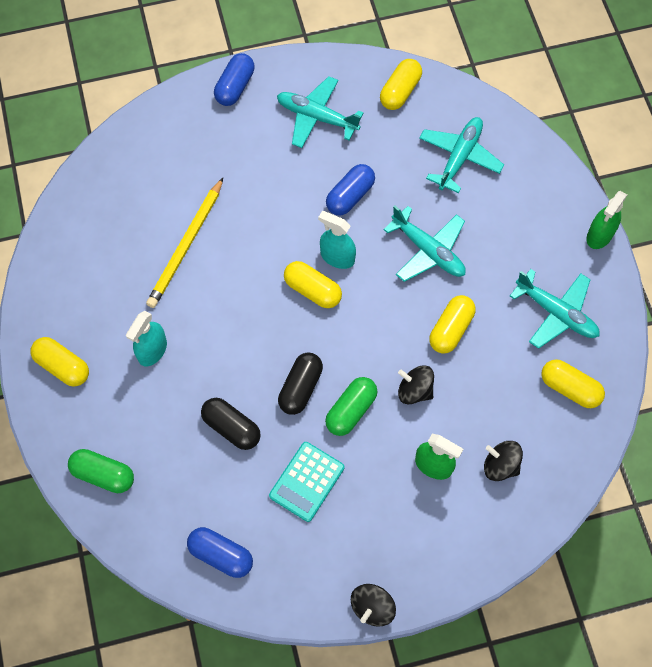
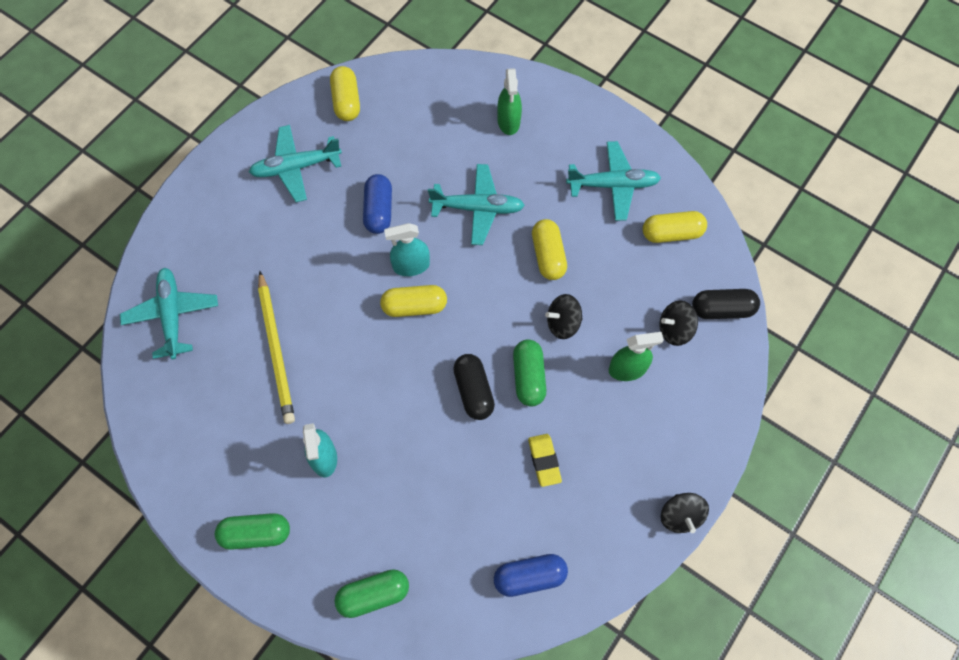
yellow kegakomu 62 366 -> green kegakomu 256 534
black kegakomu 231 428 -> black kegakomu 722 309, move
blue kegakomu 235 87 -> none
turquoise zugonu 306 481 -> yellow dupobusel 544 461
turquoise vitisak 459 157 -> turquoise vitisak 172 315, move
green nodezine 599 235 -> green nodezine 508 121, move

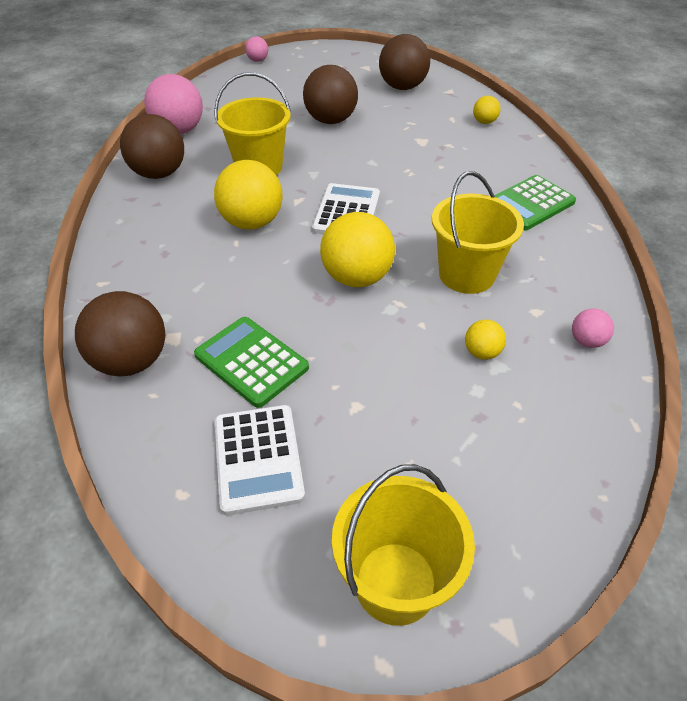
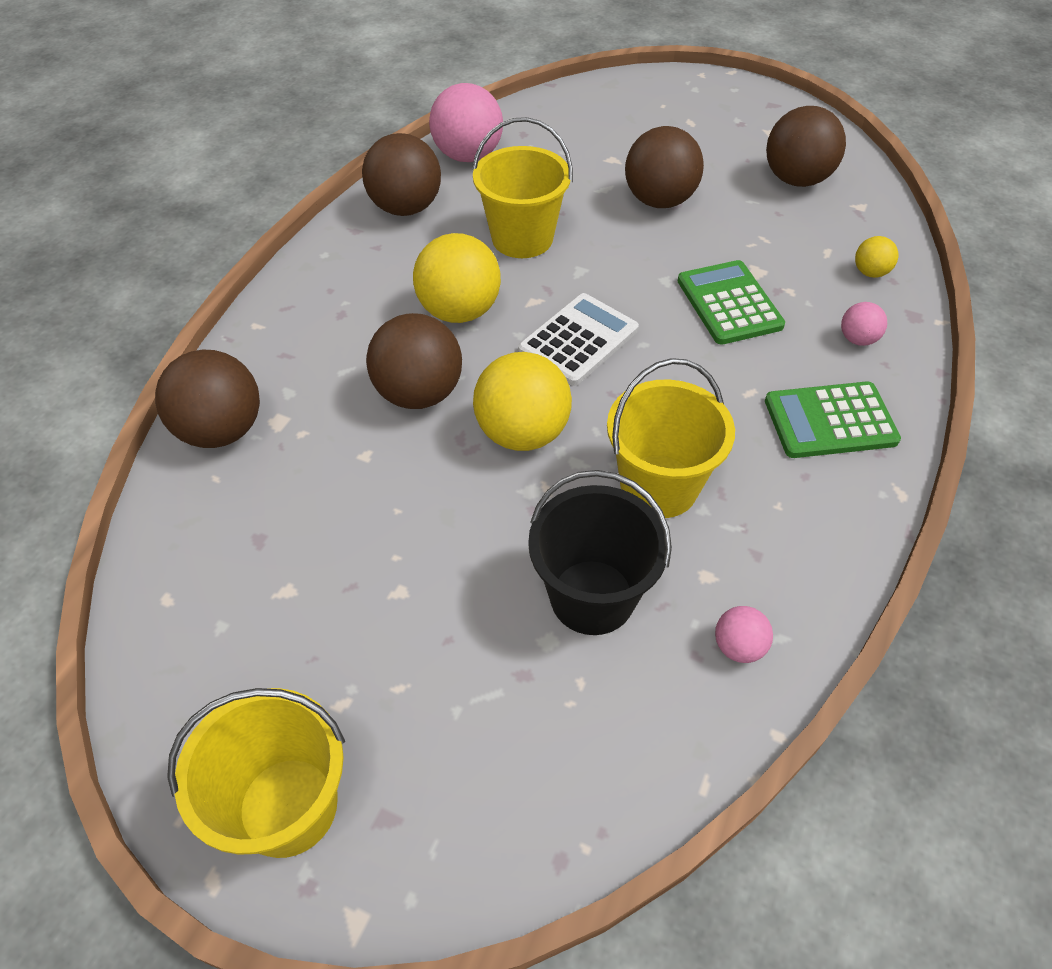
green zugonu 251 361 -> green zugonu 729 303, move
white zugonu 258 458 -> none
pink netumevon 257 60 -> pink netumevon 857 339, move
yellow netumevon 482 352 -> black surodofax 592 597
none -> brown netumevon 419 394

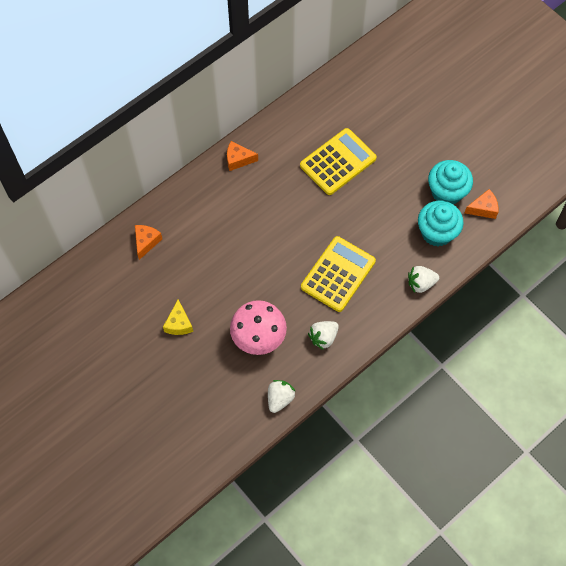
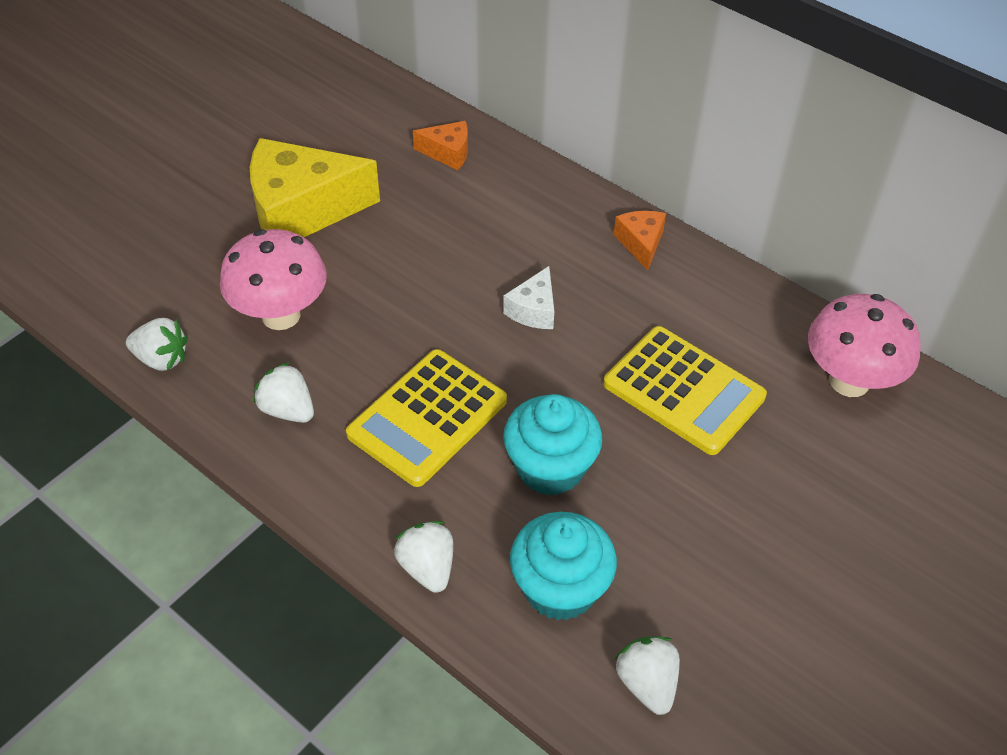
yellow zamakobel 179 323 -> yellow zamakobel 302 210, x2.14
yellow zugonu 338 274 -> yellow zugonu 427 418, 105 degrees clockwise
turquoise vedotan 447 192 -> turquoise vedotan 550 467, move
orange zamakobel 483 208 -> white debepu 647 683
none -> white zamakobel 534 310
none -> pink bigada 849 381

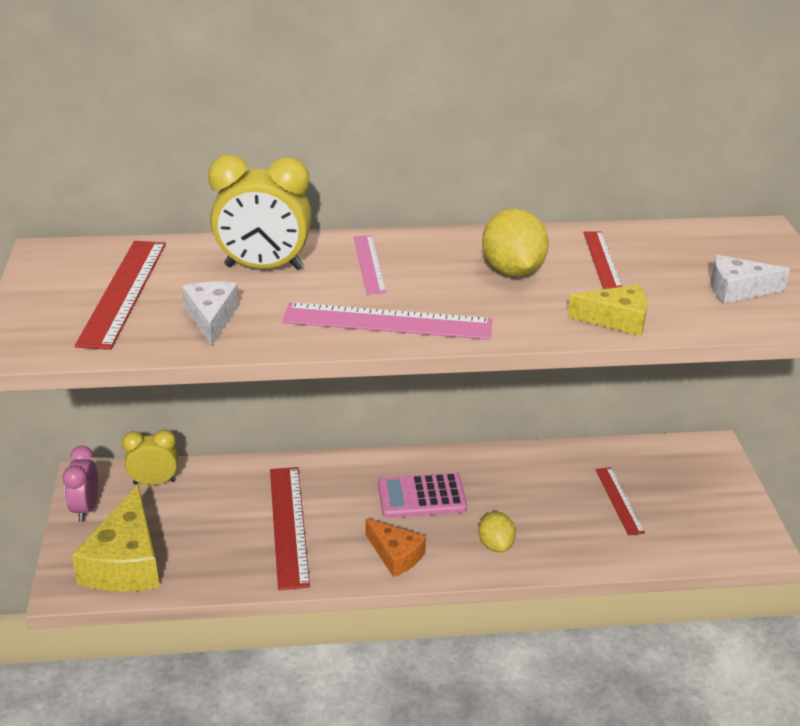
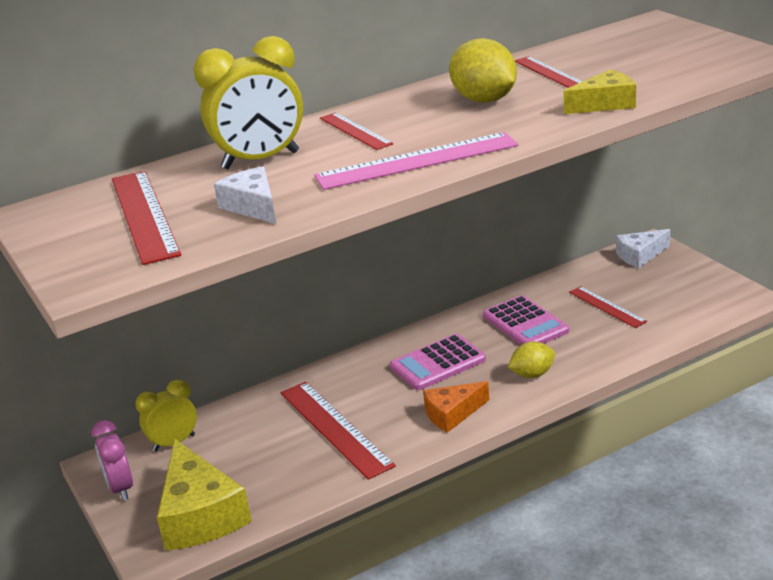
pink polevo 369 264 -> red polevo 355 131
orange zamakobel 395 555 -> orange zamakobel 452 414, 135 degrees clockwise
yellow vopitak 495 545 -> yellow vopitak 532 374, 75 degrees counterclockwise
white zamakobel 737 289 -> white zamakobel 640 255, move
none -> pink zugonu 525 323

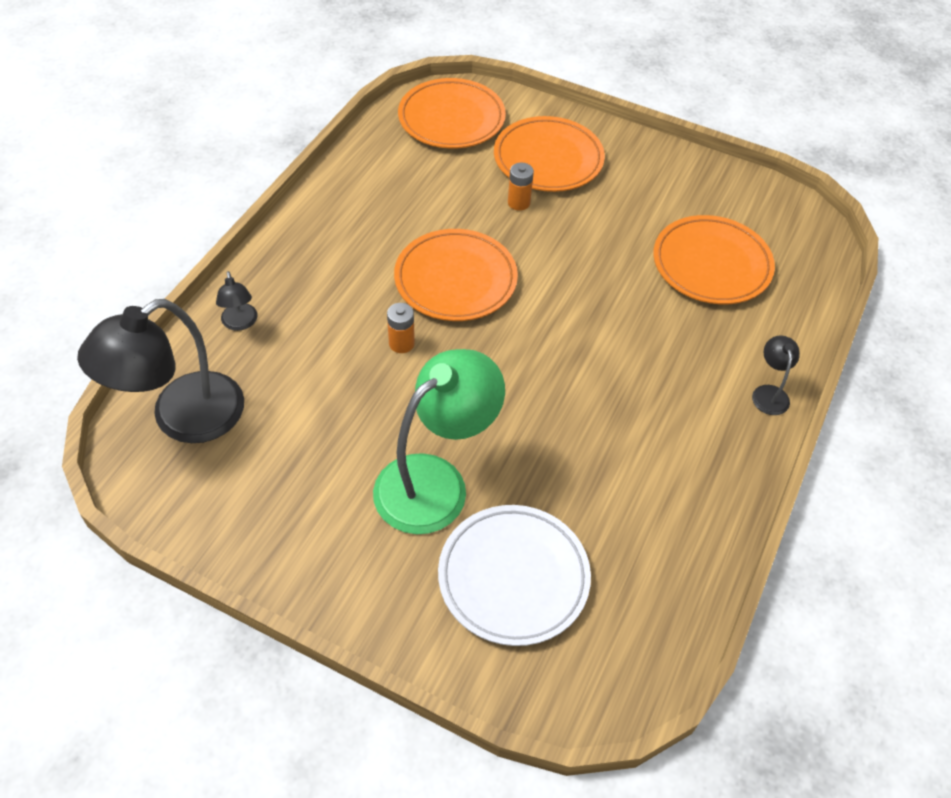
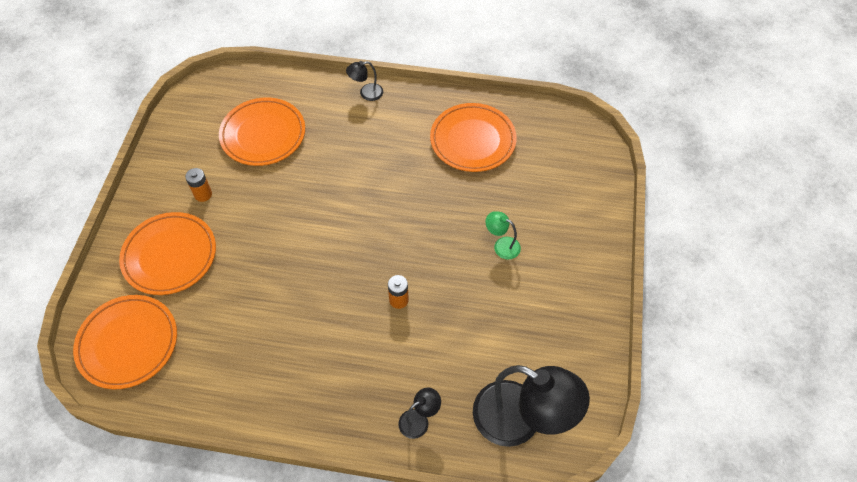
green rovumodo 435 481 -> green rovumodo 501 245, x0.44
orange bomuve 455 280 -> orange bomuve 472 140, move
white bomuve 513 577 -> none
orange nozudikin 519 203 -> orange nozudikin 203 194, move

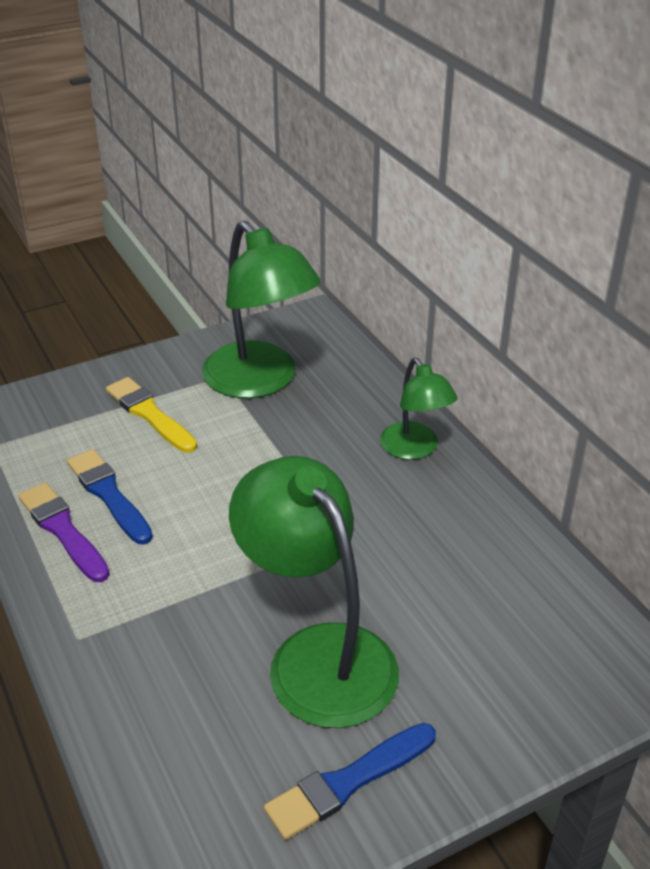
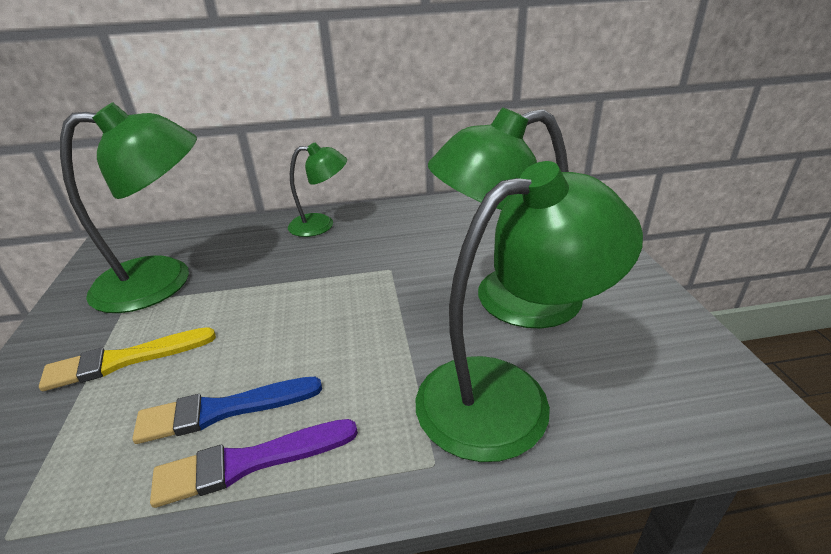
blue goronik 347 782 -> none
none -> green rovumodo 507 396

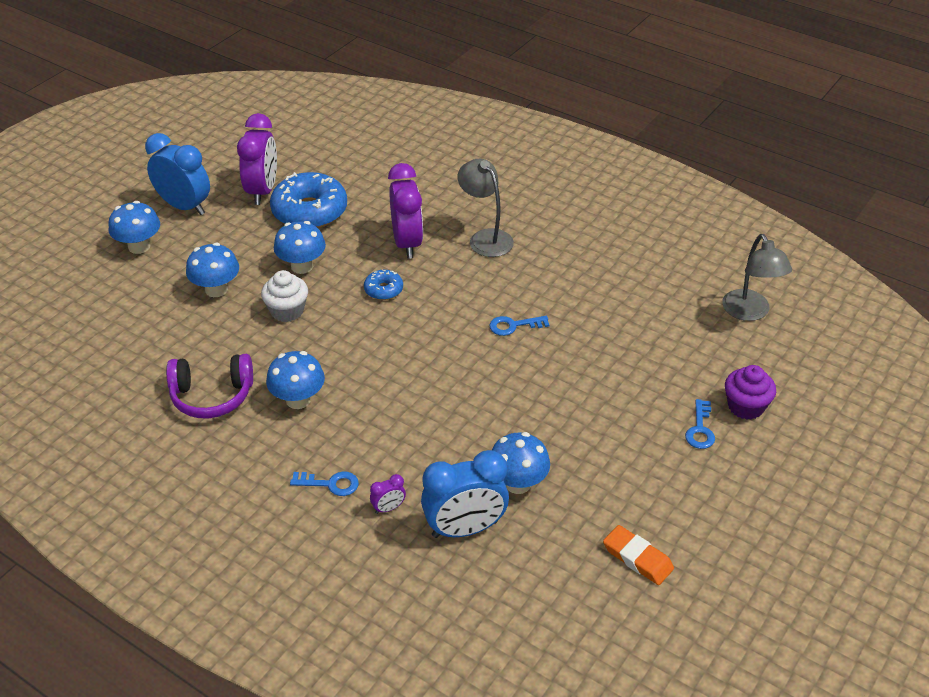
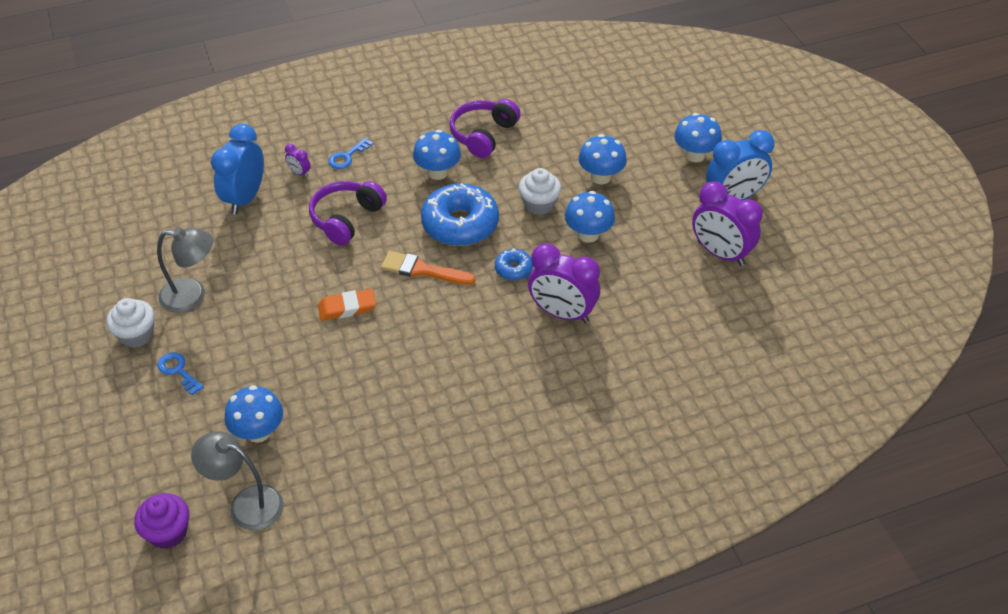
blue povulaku 309 211 -> blue povulaku 460 224, move
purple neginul 388 508 -> purple neginul 299 173, 60 degrees counterclockwise
grey rovumodo 485 238 -> grey rovumodo 192 295, move
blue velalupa 514 326 -> none
blue bigada 518 483 -> blue bigada 258 432, move
orange dupobusel 637 558 -> orange dupobusel 347 308, move
purple vedotan 745 406 -> purple vedotan 168 532, move
none -> white vedotan 136 335
none -> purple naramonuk 346 218
none -> orange goronik 422 270

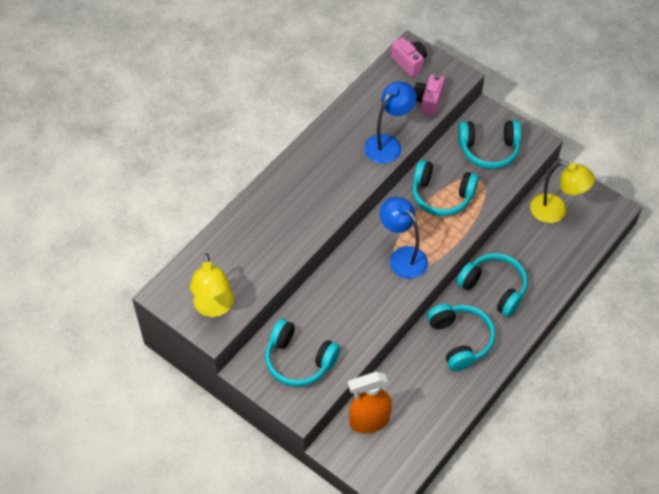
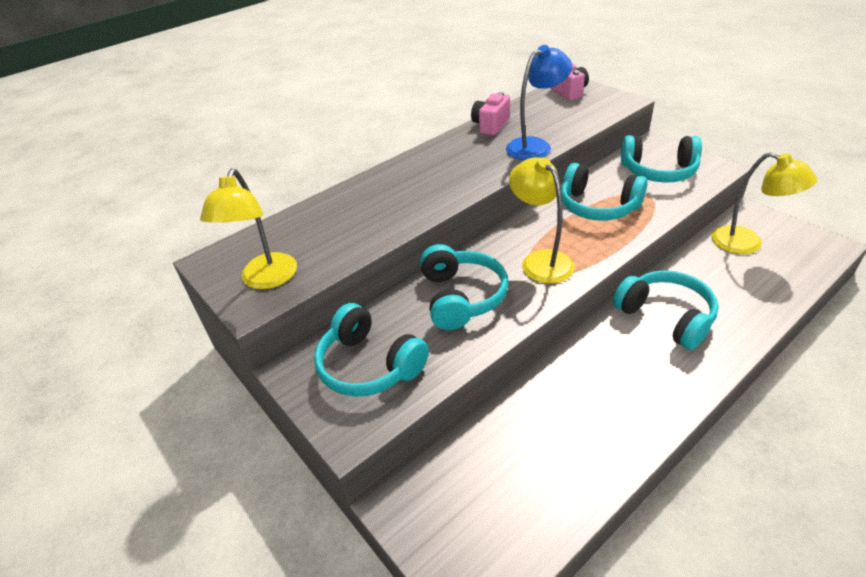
orange nodezine 369 421 -> none
blue rovumodo 402 257 -> yellow rovumodo 540 260
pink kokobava 428 101 -> pink kokobava 490 125, move
turquoise naramonuk 460 340 -> turquoise naramonuk 461 297, move

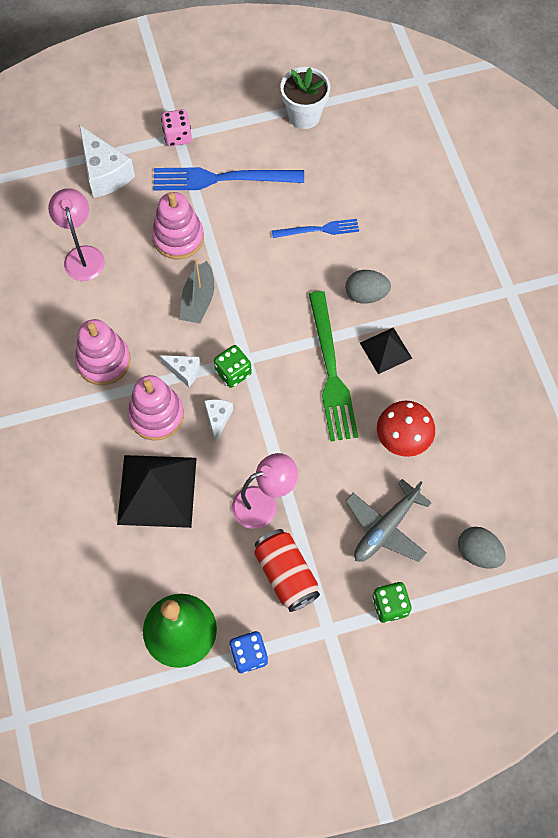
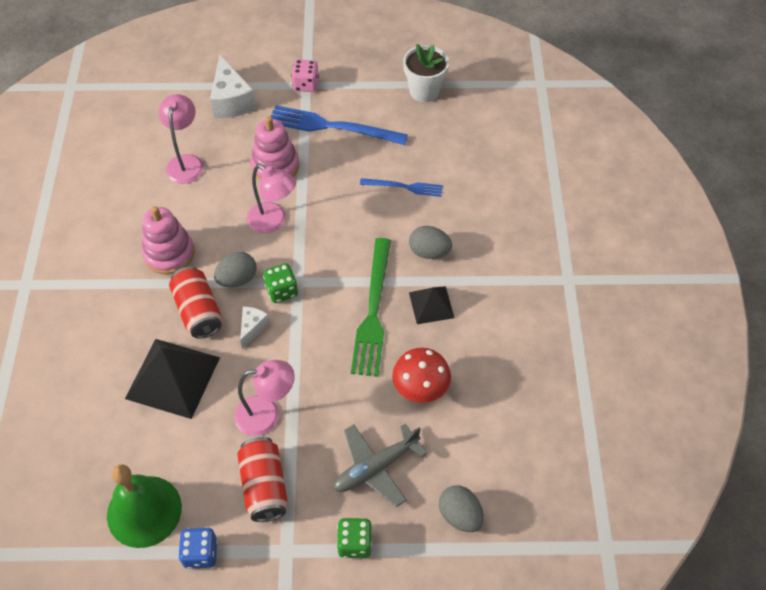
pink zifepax 156 415 -> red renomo 198 311
white zamakobel 184 371 -> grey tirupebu 237 279
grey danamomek 198 300 -> pink rovumodo 273 222

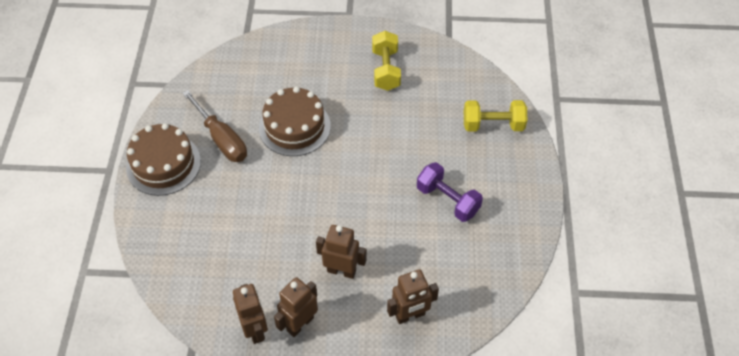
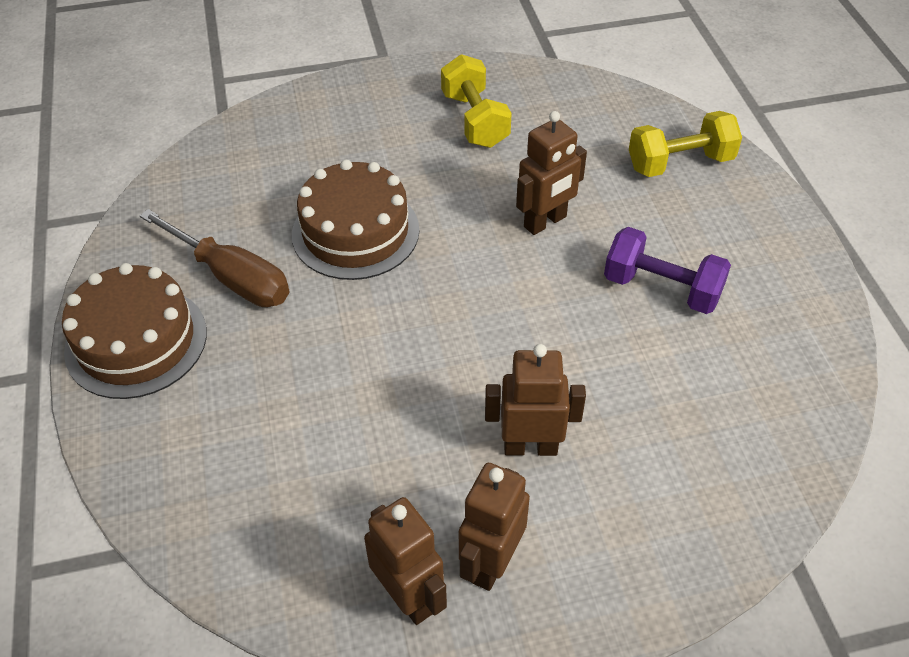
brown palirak 410 315 -> brown palirak 545 222, move

